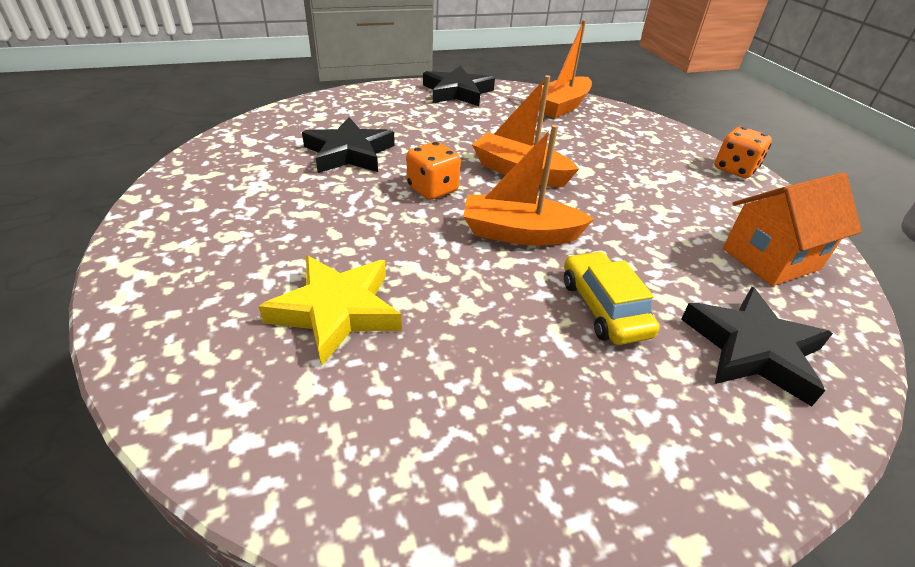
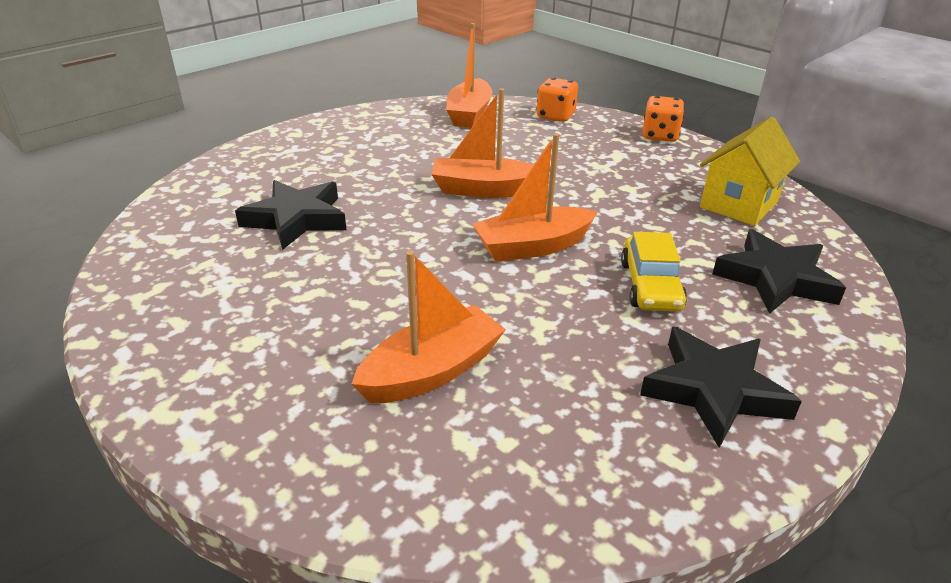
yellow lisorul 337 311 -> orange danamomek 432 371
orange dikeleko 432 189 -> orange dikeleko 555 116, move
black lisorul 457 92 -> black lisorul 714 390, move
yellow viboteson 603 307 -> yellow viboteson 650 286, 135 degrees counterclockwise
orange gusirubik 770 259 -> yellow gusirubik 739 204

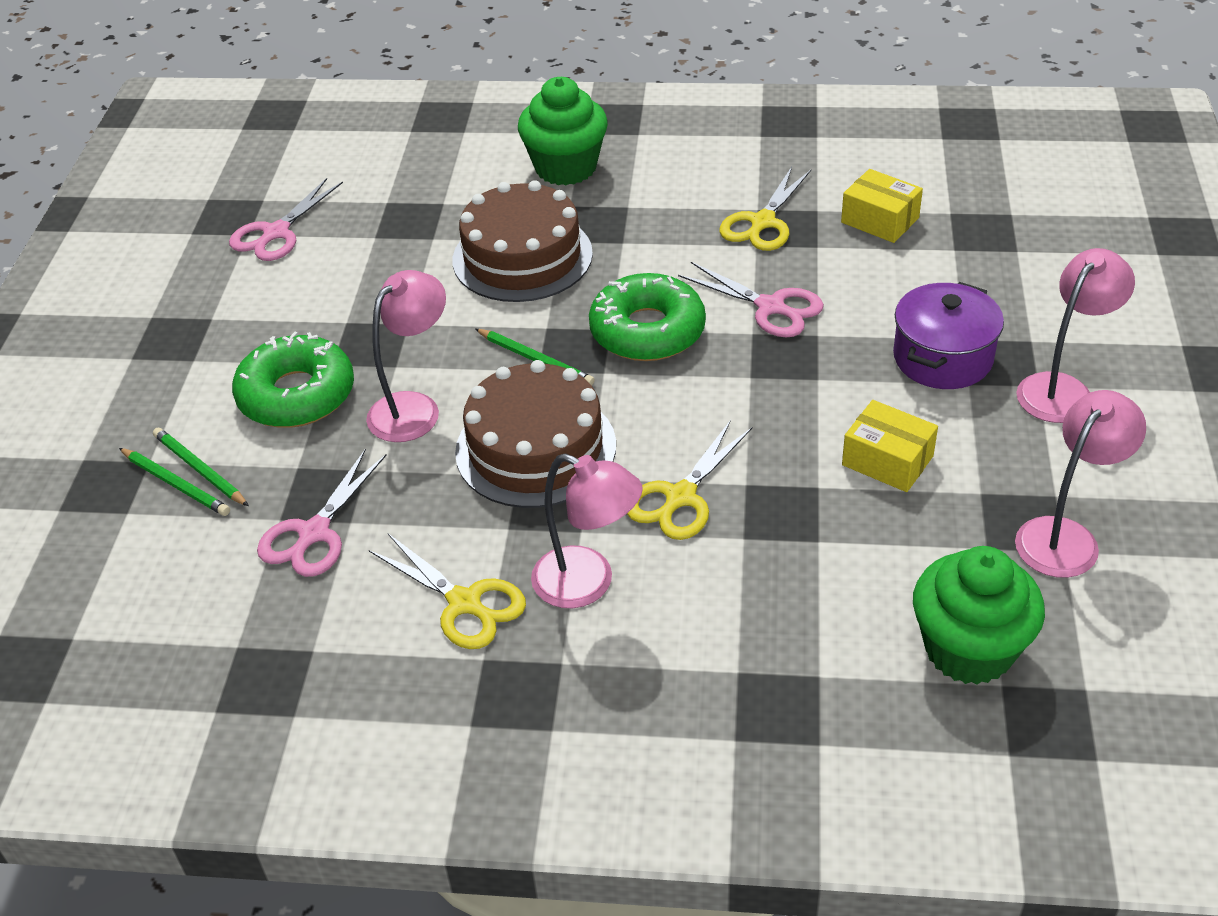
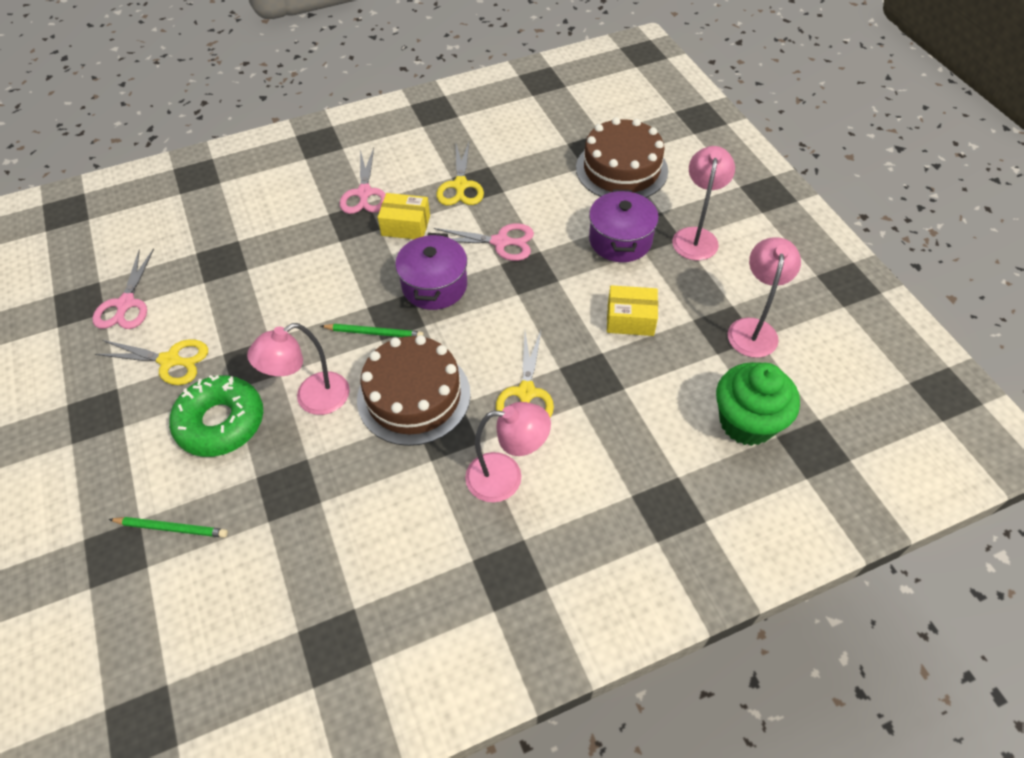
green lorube 199 470 -> none
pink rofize 314 533 -> pink rofize 364 193, move
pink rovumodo 414 408 -> pink rovumodo 312 399, 135 degrees counterclockwise
yellow rofize 464 603 -> yellow rofize 170 361, move
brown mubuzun 522 257 -> brown mubuzun 621 169, move
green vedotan 566 167 -> none
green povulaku 647 331 -> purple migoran 434 286
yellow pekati 880 220 -> yellow pekati 406 225, move

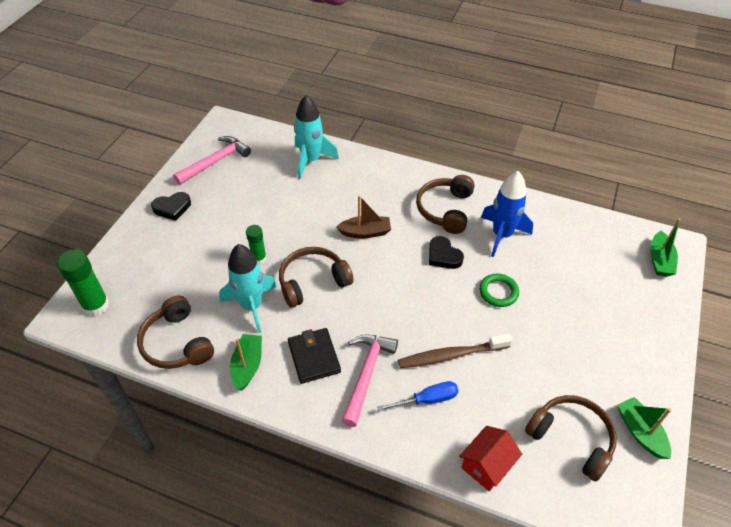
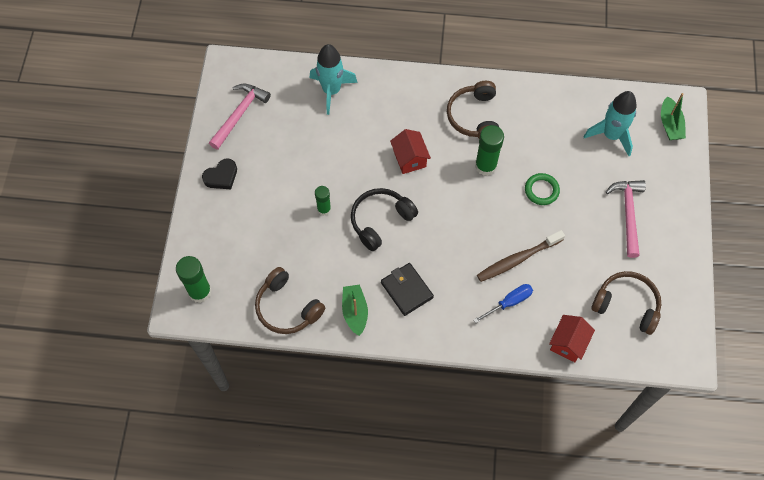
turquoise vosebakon 252 306 -> turquoise vosebakon 611 135, move
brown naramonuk 313 282 -> black naramonuk 380 221
brown danamomek 365 232 -> red gusirubik 409 159
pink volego 366 374 -> pink volego 628 214, move
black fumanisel 443 256 -> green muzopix 485 166
blue vosebakon 501 235 -> none
green danamomek 640 432 -> none

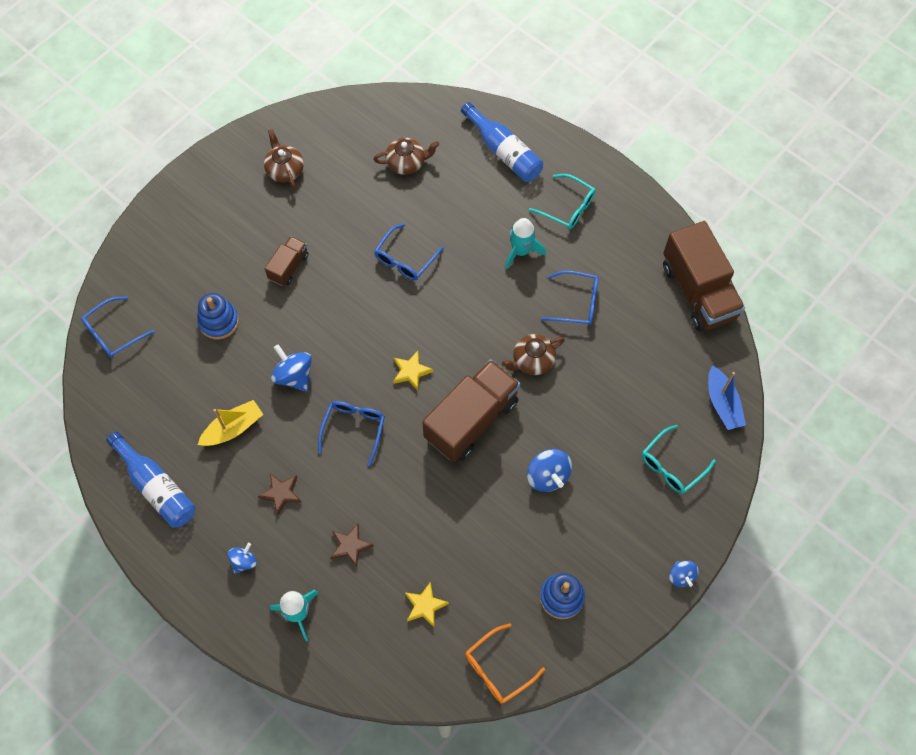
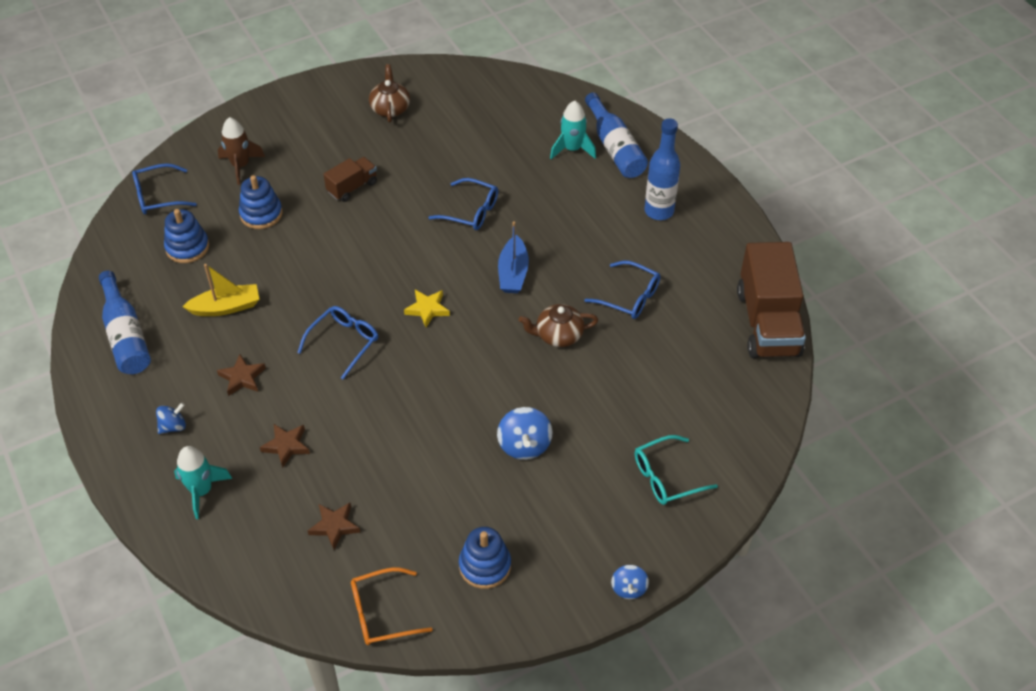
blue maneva 294 376 -> none
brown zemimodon 406 163 -> none
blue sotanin 405 259 -> blue sotanin 470 211, 120 degrees counterclockwise
yellow lisorul 425 606 -> brown lisorul 334 526
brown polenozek 471 420 -> none
turquoise vosebakon 521 251 -> turquoise vosebakon 572 149, move
turquoise sotanin 567 207 -> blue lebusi 659 211
blue danamomek 722 403 -> blue danamomek 513 273, move
none -> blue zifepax 187 247
none -> brown vosebakon 240 166

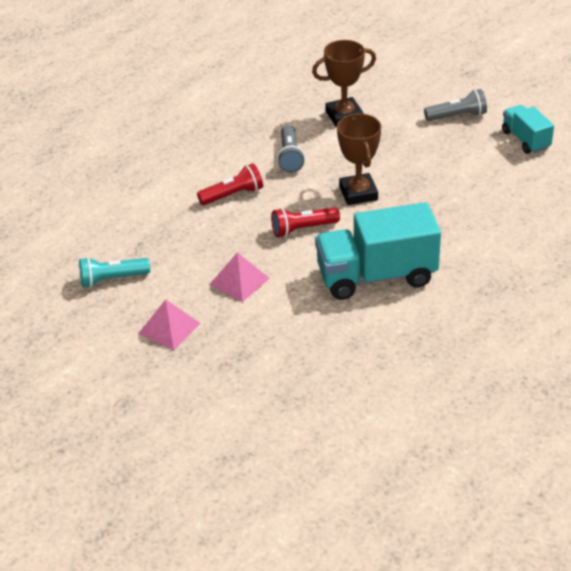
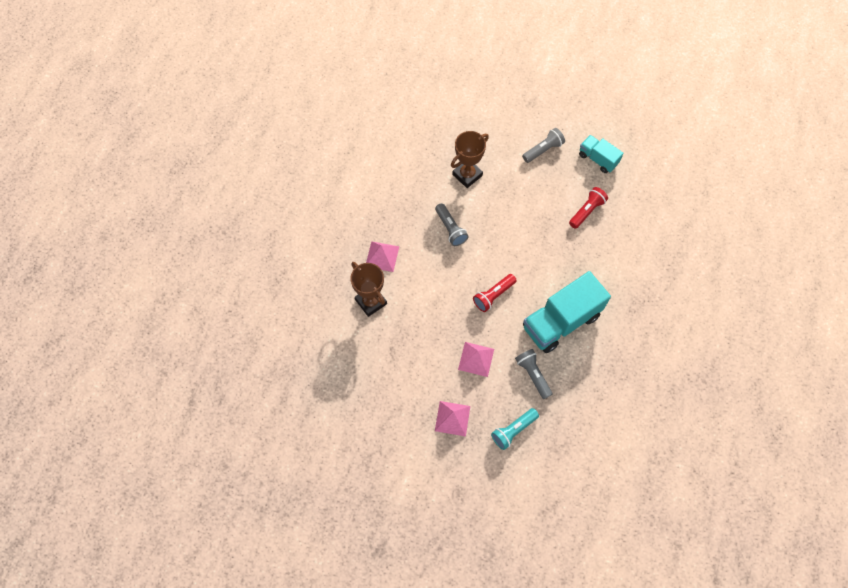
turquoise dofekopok 112 279 -> turquoise dofekopok 513 430, move
red dofekopok 233 195 -> red dofekopok 586 211, move
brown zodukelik 358 193 -> brown zodukelik 371 302, move
none -> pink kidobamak 382 256
none -> grey dofekopok 533 375

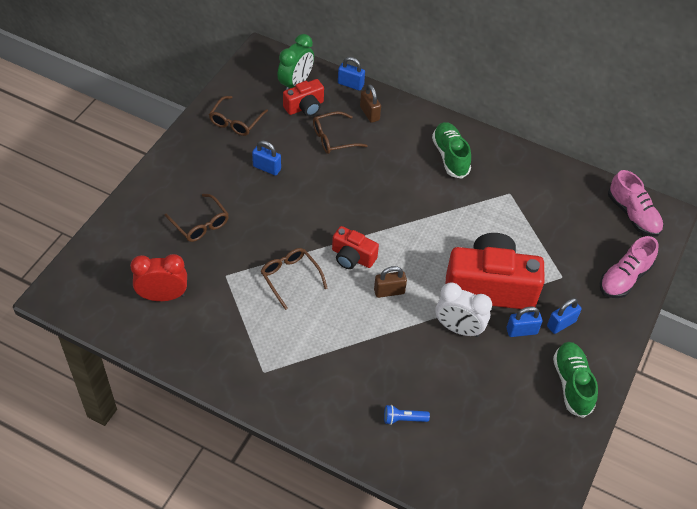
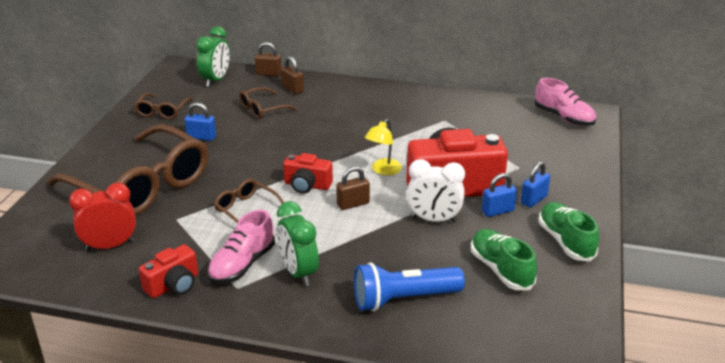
brown sotanin 200 224 -> brown sotanin 140 185, x2.32
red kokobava 305 107 -> red kokobava 173 285, move
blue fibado 350 84 -> brown fibado 268 74
blue dofekopok 403 419 -> blue dofekopok 403 299, x2.15
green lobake 450 156 -> green lobake 501 270, move
pink lobake 624 278 -> pink lobake 242 265, move
none -> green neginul 298 273
none -> yellow rovumodo 383 170

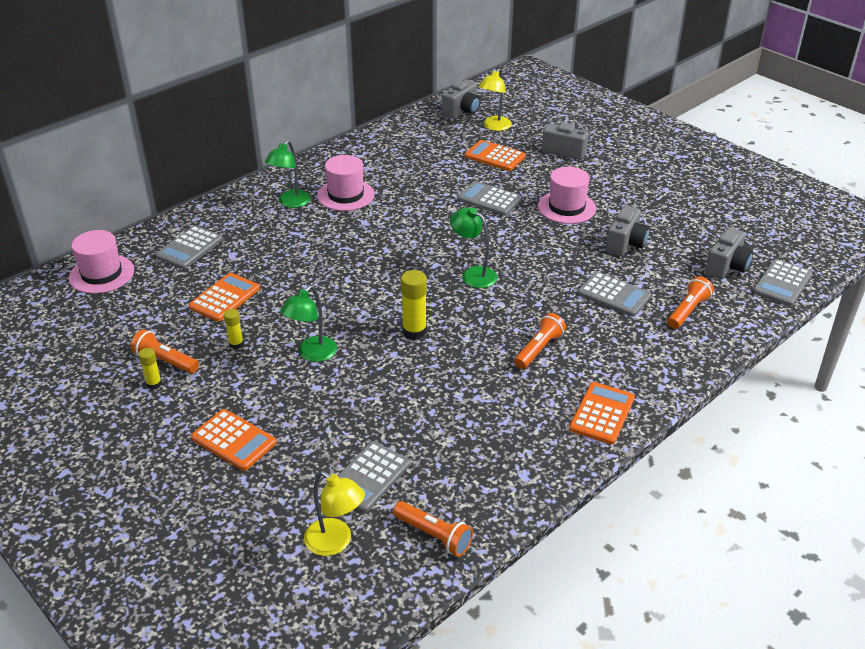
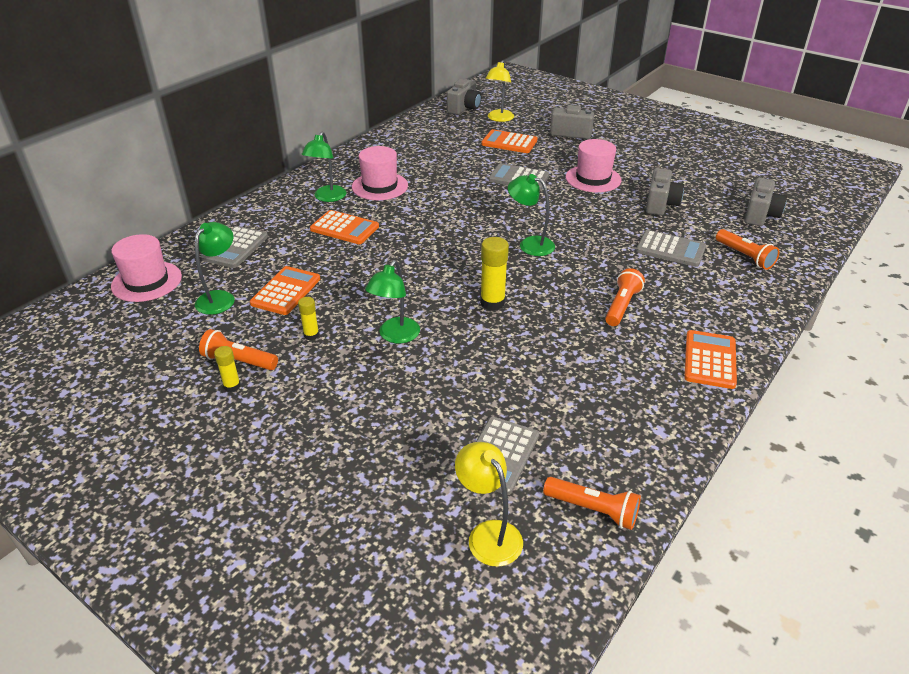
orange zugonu 234 440 -> orange zugonu 344 228, move
yellow rovumodo 335 542 -> yellow rovumodo 488 534, 150 degrees counterclockwise
orange dofekopok 687 311 -> orange dofekopok 744 256, 120 degrees clockwise
grey zugonu 782 283 -> none
none -> green rovumodo 220 298

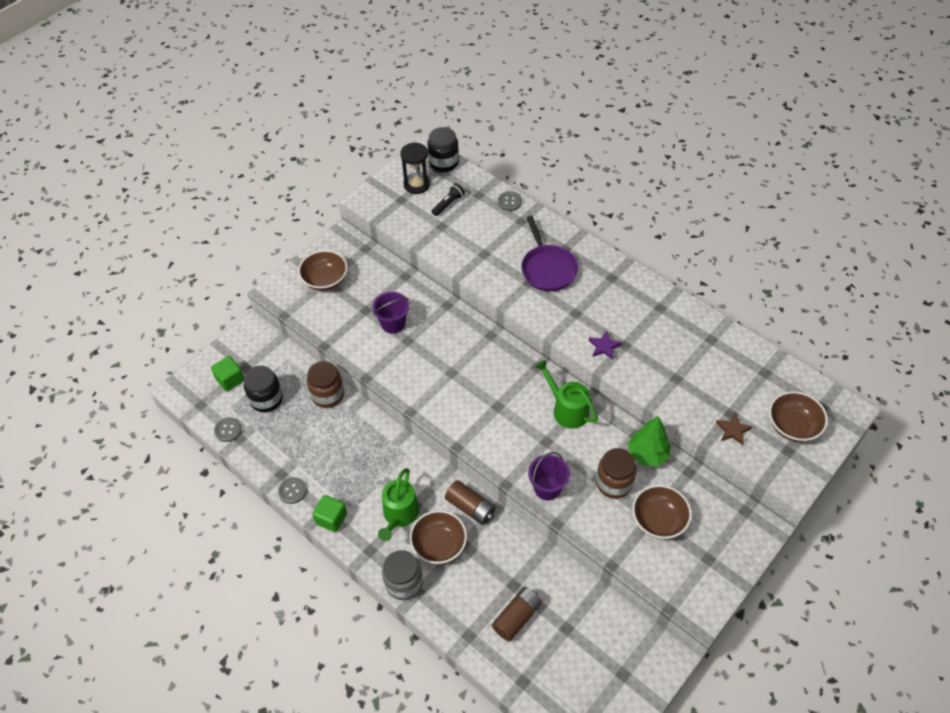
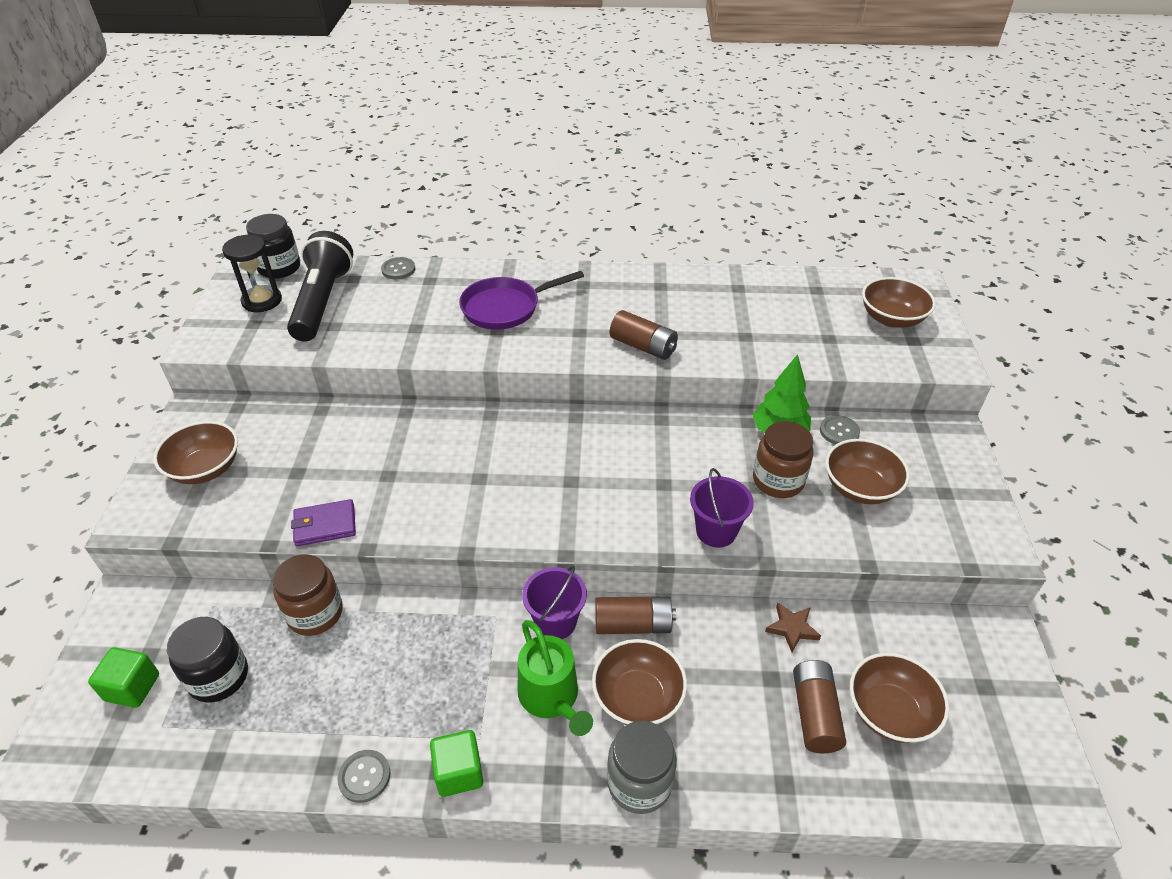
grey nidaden 228 430 -> grey nidaden 839 431, move
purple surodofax 393 324 -> purple surodofax 555 622, move
black dofekopok 448 204 -> black dofekopok 322 302, x2.24
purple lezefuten 547 269 -> purple lezefuten 505 308, 120 degrees clockwise
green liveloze 567 409 -> none
purple lisorul 604 347 -> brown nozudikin 643 346
brown lisorul 732 430 -> brown lisorul 792 628, move
none -> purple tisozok 325 525
none -> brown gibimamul 889 712

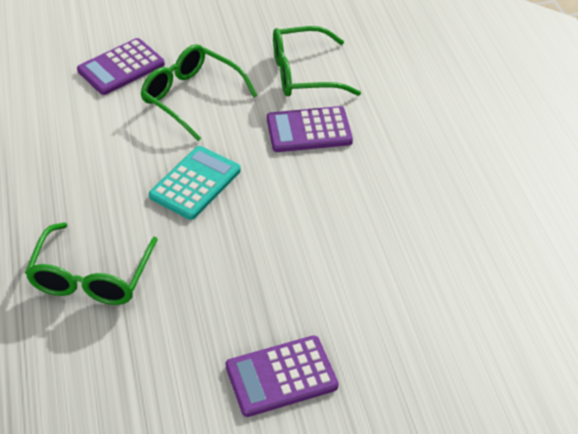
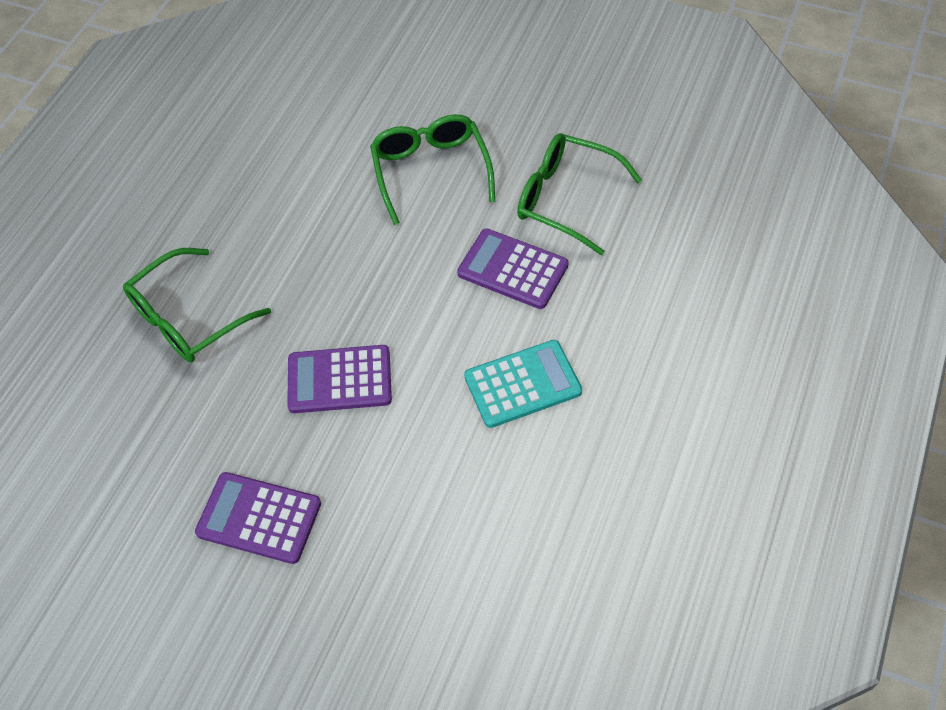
purple zugonu 121 67 -> purple zugonu 339 380, move
turquoise zugonu 195 183 -> turquoise zugonu 522 384, move

